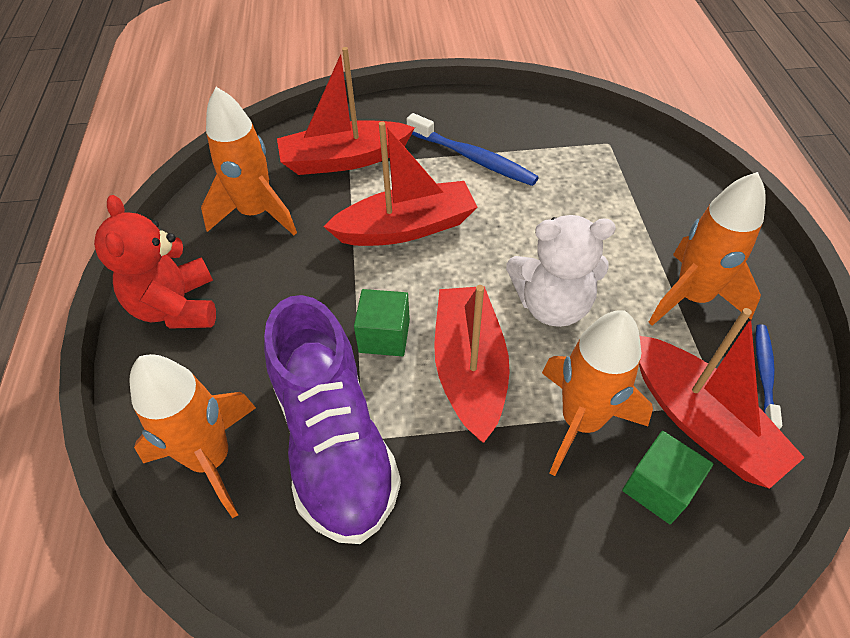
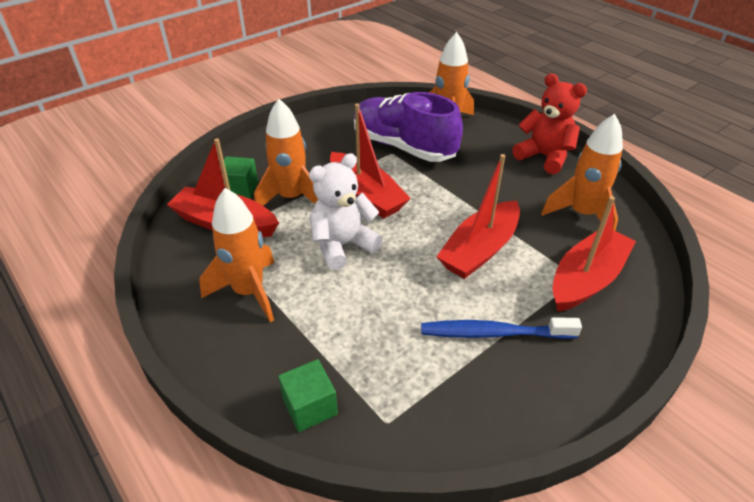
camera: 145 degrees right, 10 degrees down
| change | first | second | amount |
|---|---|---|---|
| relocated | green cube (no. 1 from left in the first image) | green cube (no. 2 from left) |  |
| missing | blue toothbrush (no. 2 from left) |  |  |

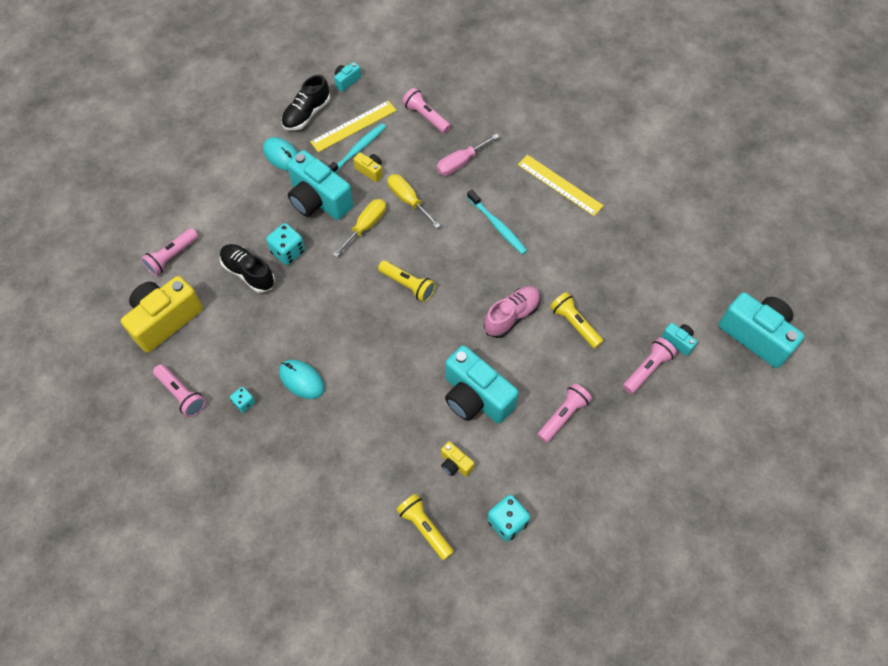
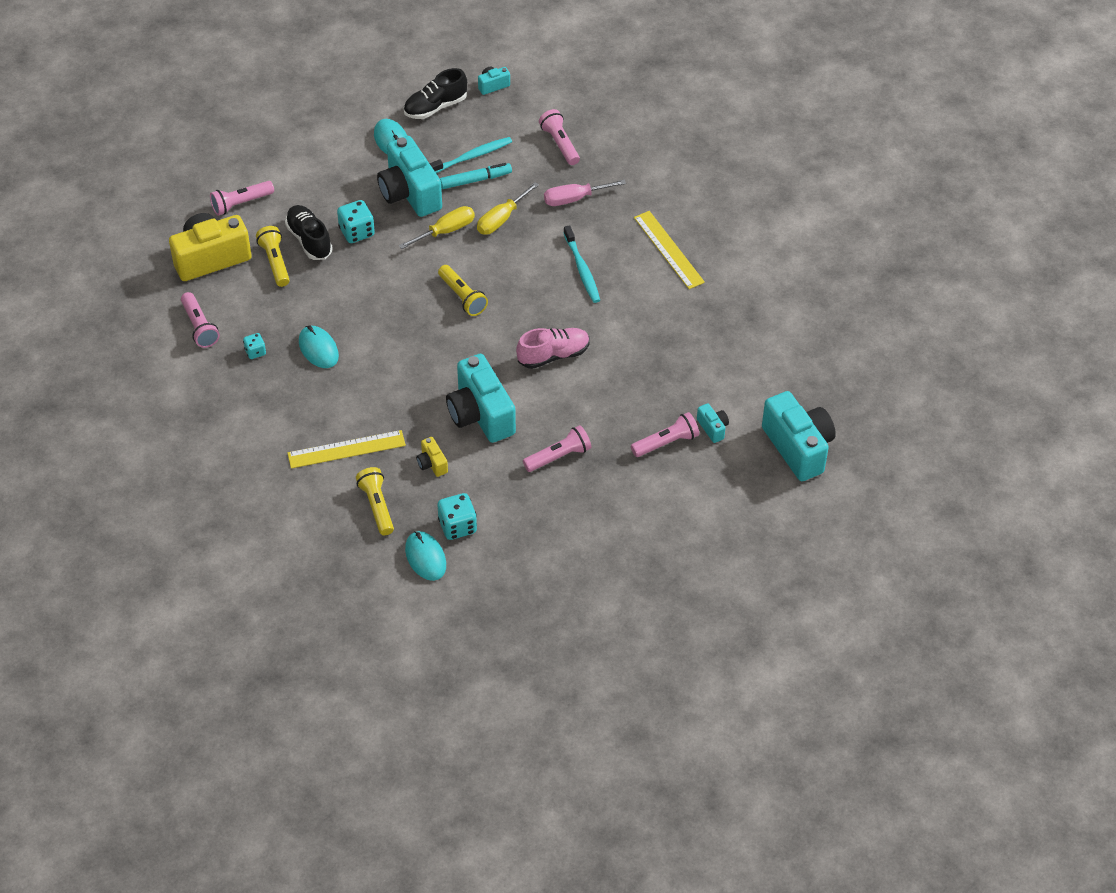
camera: 20 degrees right, 10 degrees down
| change | first | second | amount |
|---|---|---|---|
| relocated | yellow ruler (no. 1 from left) |  |  |
| exchanged | yellow camera (no. 2 from left) | turquoise marker |  |
| spun | yellow screwdriver (no. 2 from left) |  | 120 degrees counterclockwise |
| relocated | yellow flashlight (no. 3 from left in the first image) | yellow flashlight (no. 1 from left) |  |
| appeared |  | turquoise mouse (no. 3 from left) |  |

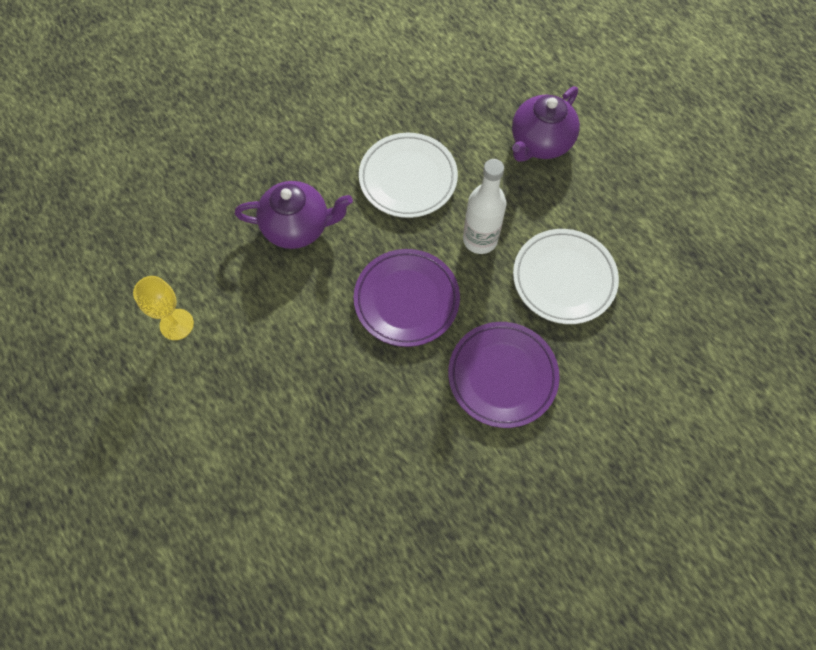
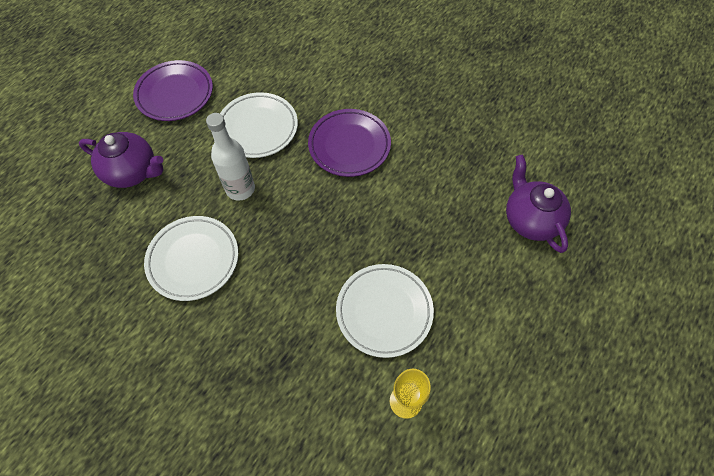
camera: 110 degrees left, 5 degrees down
| change | first | second | amount |
|---|---|---|---|
| relocated | purple teapot (no. 1 from left in the first image) | purple teapot (no. 2 from left) |  |
| relocated | purple plate (no. 1 from left) |  |  |
| appeared |  | white plate (no. 3 from left) |  |

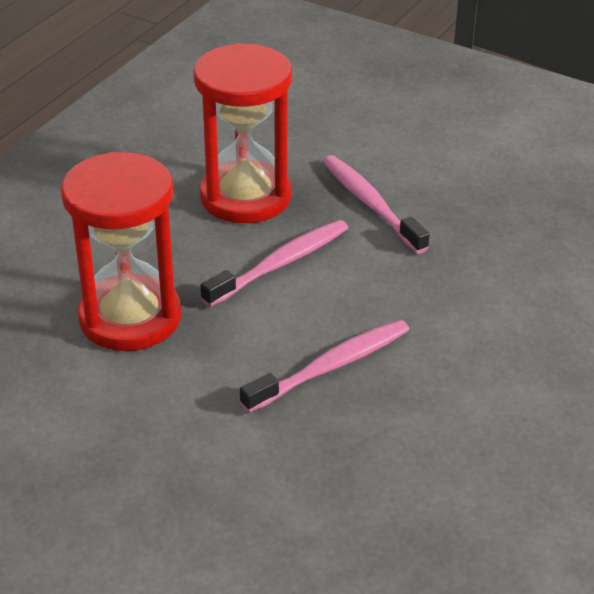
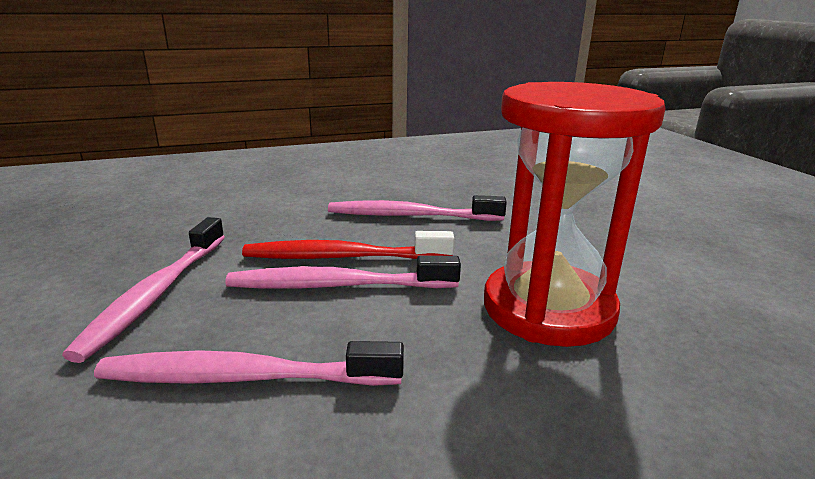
camera: 140 degrees left, 15 degrees down
| change | first | second | amount |
|---|---|---|---|
| exchanged | red hourglass (no. 2 from left) | pink toothbrush (no. 2 from left) |  |
| appeared |  | red toothbrush |  |

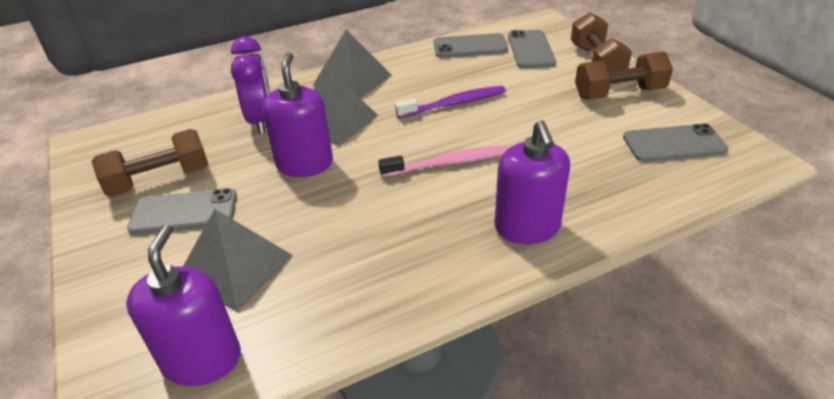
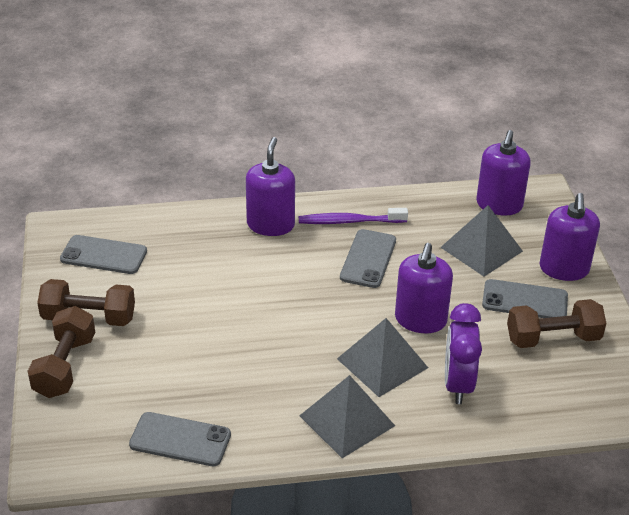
camera: 165 degrees left, 0 degrees up
| change | first | second | amount |
|---|---|---|---|
| relocated | grey phone (no. 3 from left) |  |  |
| relocated | purple toothbrush |  |  |
| missing | pink toothbrush |  |  |
| appeared |  | purple soap dispenser (no. 4 from left) |  |

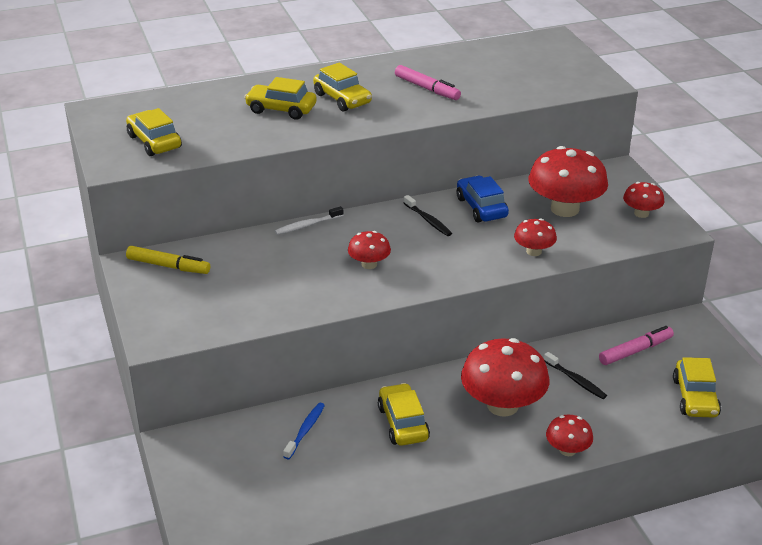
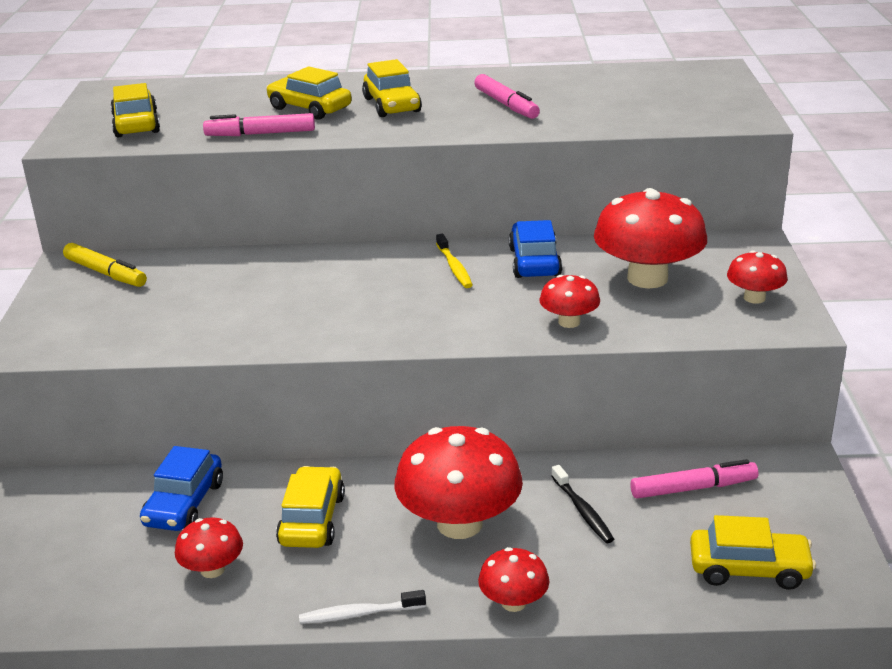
camera: 20 degrees right, 5 degrees down
| change | first | second | amount |
|---|---|---|---|
| colour | black toothbrush (no. 1 from left) | yellow toothbrush |  |
| relocated | white toothbrush |  |  |
| relocated | red mushroom (no. 1 from left) |  |  |
| spun | yellow car (no. 5 from left) |  | 105 degrees counterclockwise |
| exchanged | blue toothbrush | blue car (no. 1 from left) |  |
| appeared |  | pink marker (no. 1 from left) |  |

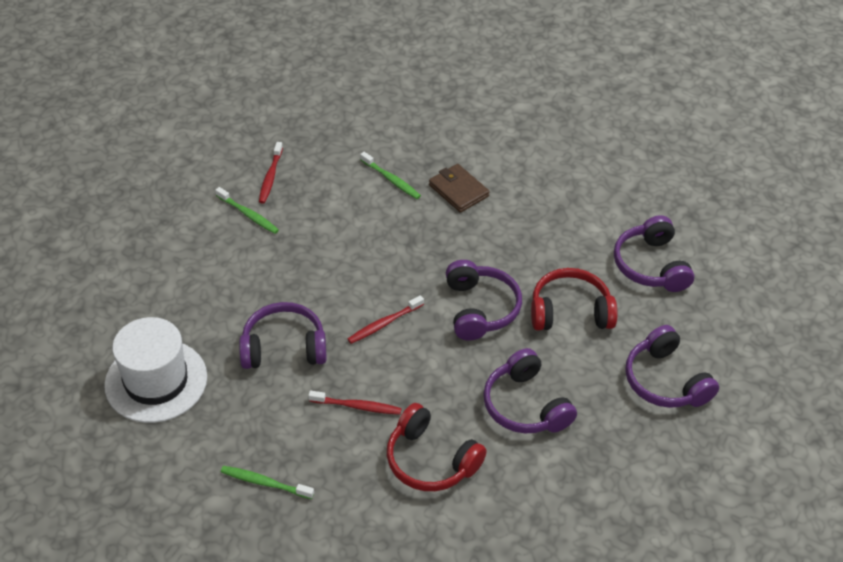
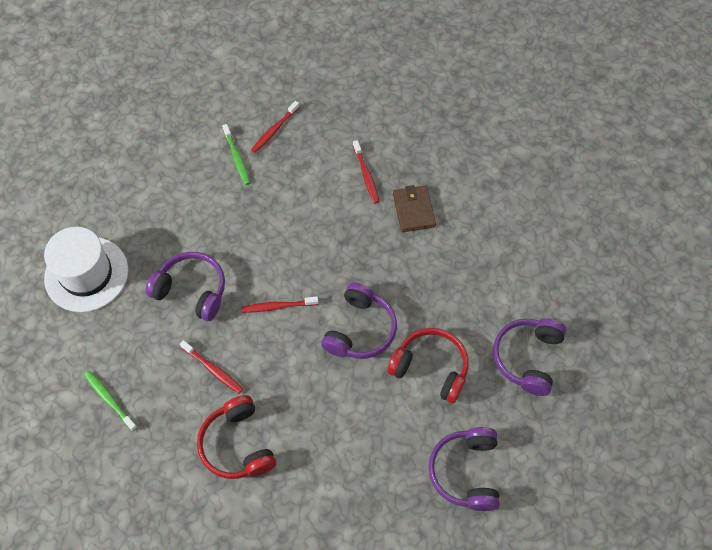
camera: 30 degrees right, 15 degrees up
| change | first | second | amount |
|---|---|---|---|
| colour | green toothbrush (no. 3 from left) | red toothbrush (no. 4 from left) |  |
| missing | purple headphones (no. 3 from left) |  |  |

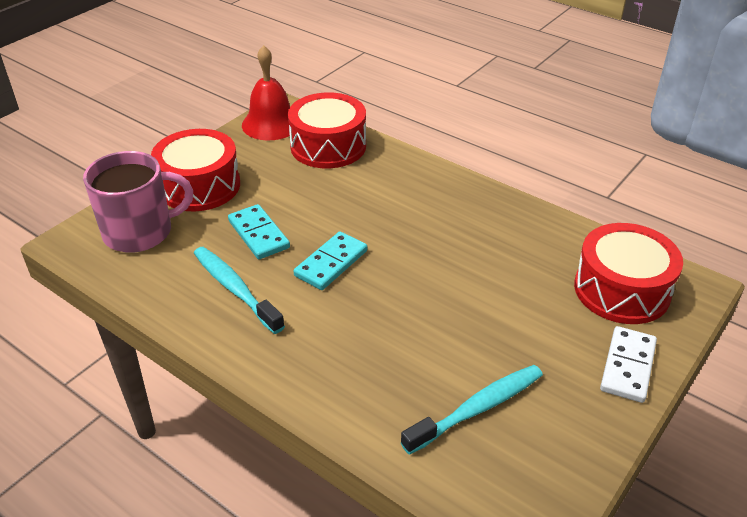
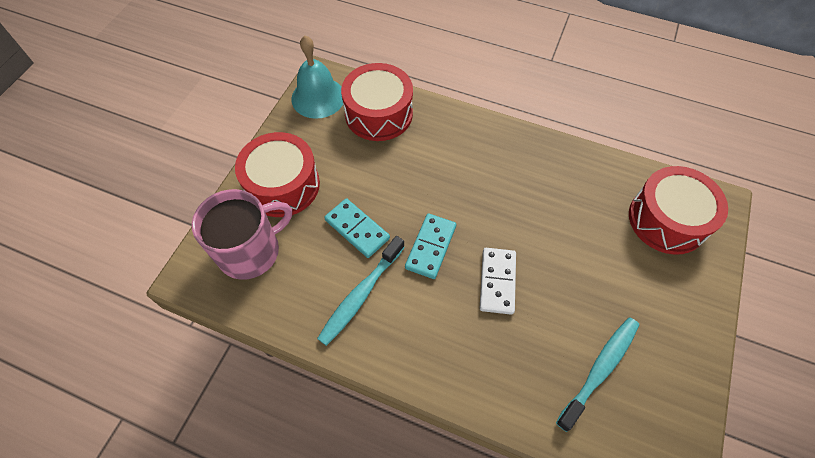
camera: 15 degrees left, 20 degrees up
| change | first | second | amount |
|---|---|---|---|
| colour | red bell | turquoise bell |  |
| spun | turquoise toothbrush (no. 1 from left) |  | 90 degrees counterclockwise |
| relocated | white domino |  |  |

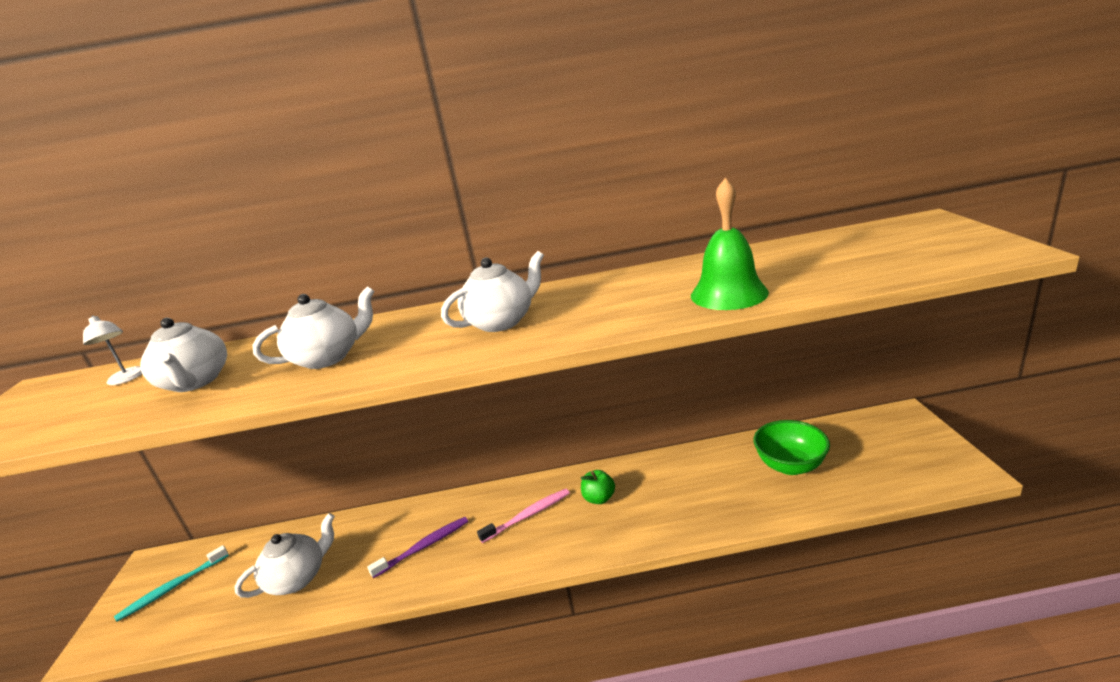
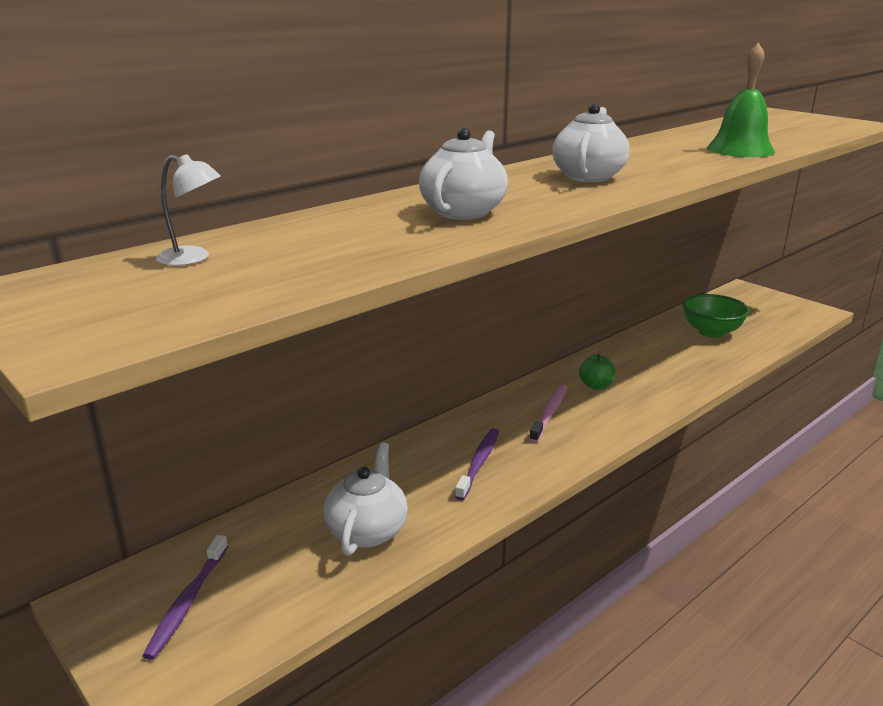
camera: 40 degrees left, 0 degrees up
| change | first | second | amount |
|---|---|---|---|
| missing | white teapot (no. 1 from left) |  |  |
| colour | turquoise toothbrush | purple toothbrush (no. 1 from left) |  |

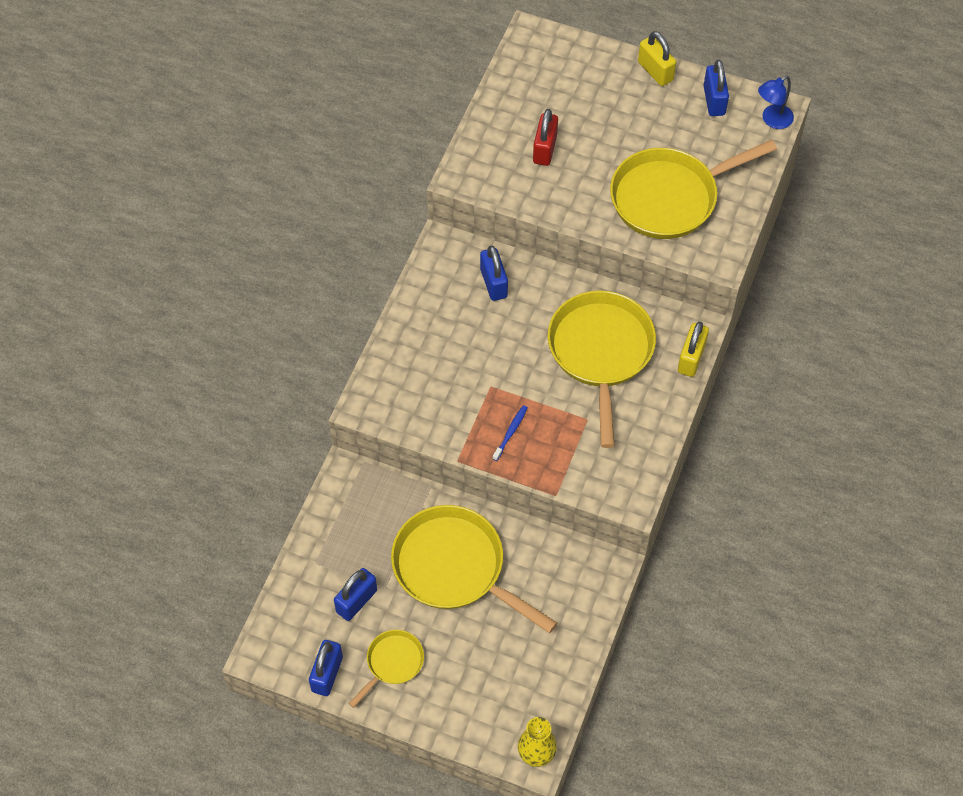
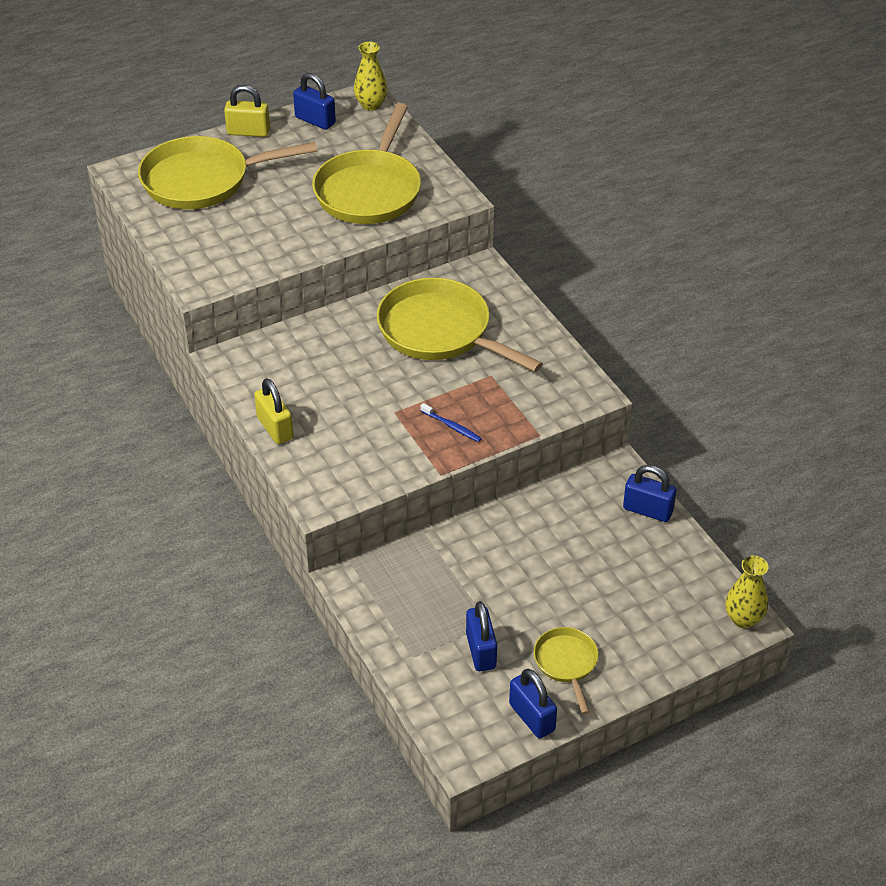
camera: 50 degrees left, 15 degrees down
| change | first | second | amount |
|---|---|---|---|
| exchanged | blue lamp | yellow vase (no. 1 from left) |  |
| missing | red padlock |  |  |
| relocated | blue padlock (no. 3 from left in the first image) | blue padlock (no. 4 from left) |  |
| relocated | yellow padlock (no. 2 from left) |  |  |
| spun | blue toothbrush |  | 150 degrees clockwise |
| relocated | yellow pan (no. 2 from left in the first image) | yellow pan (no. 1 from left) |  |

